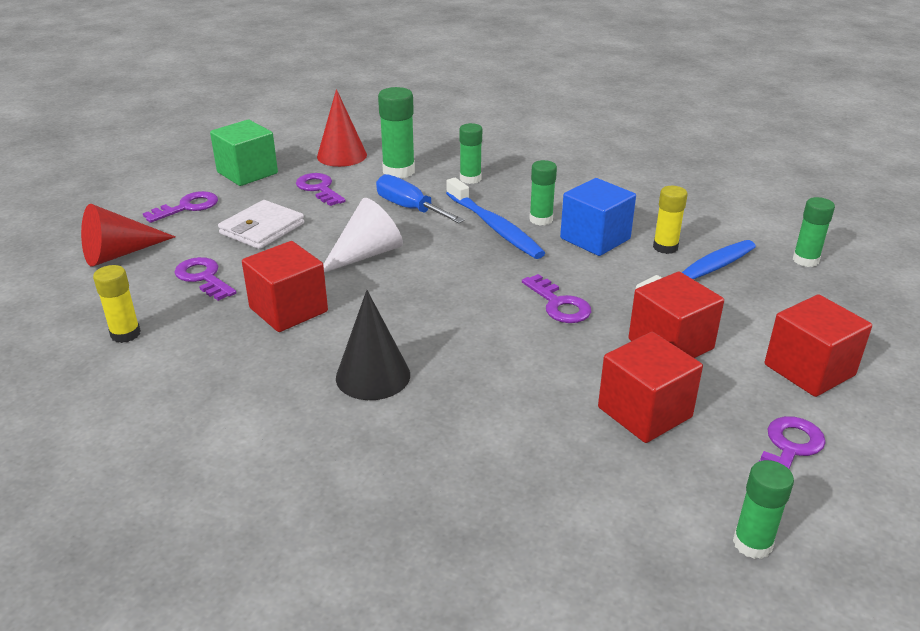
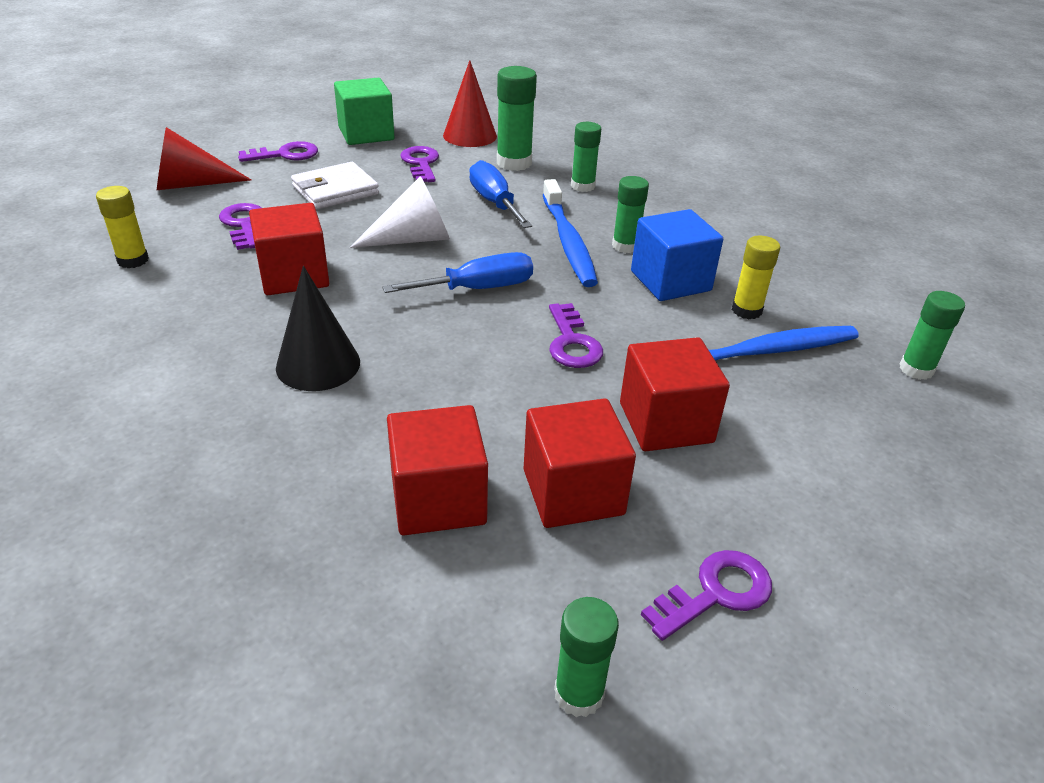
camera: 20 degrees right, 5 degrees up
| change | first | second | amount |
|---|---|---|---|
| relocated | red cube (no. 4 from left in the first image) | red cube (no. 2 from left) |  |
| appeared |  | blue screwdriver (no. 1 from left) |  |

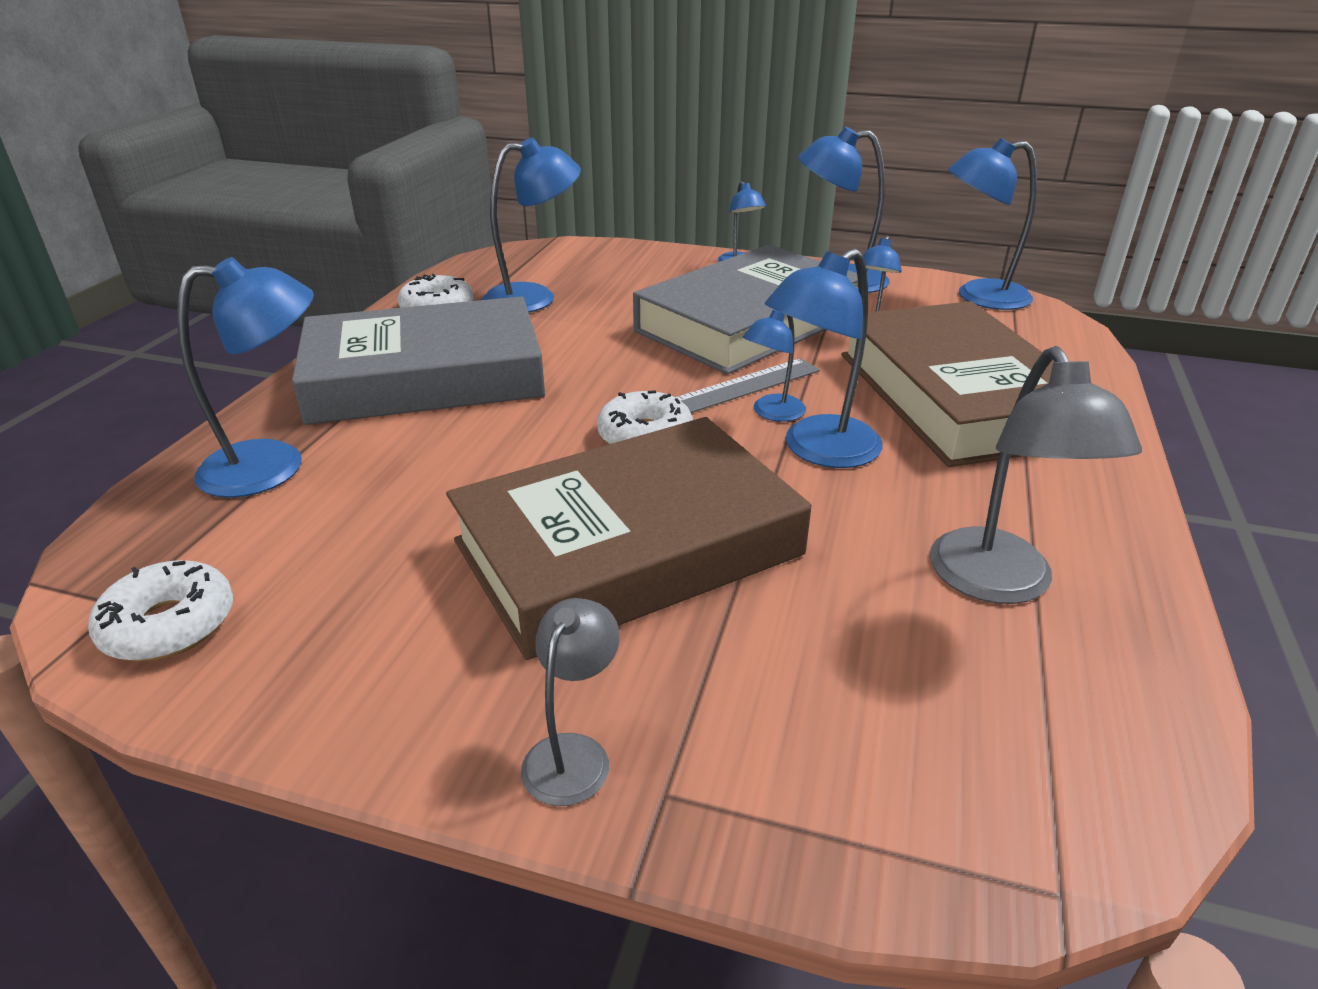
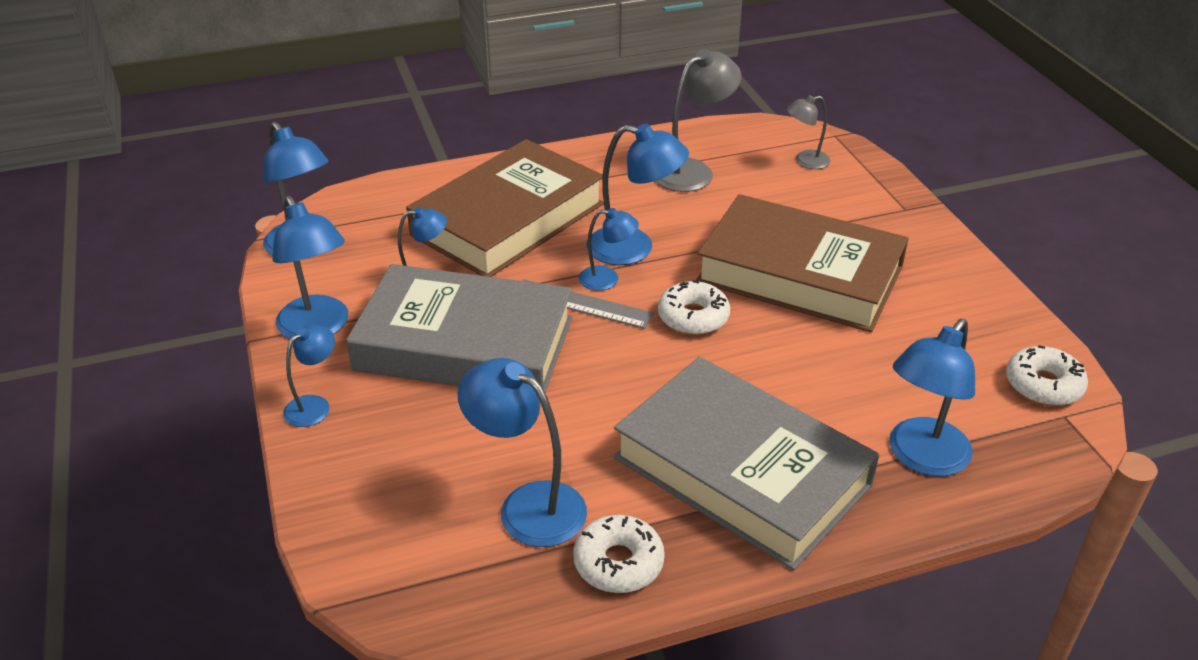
camera: 125 degrees left, 5 degrees up
| change | first | second | amount |
|---|---|---|---|
| spun | blue lamp (no. 1 from left in the first image) | blue lamp (no. 8 from left) | 90 degrees counterclockwise |
| relocated | grey lamp (no. 1 from left in the first image) | grey lamp (no. 2 from left) |  |

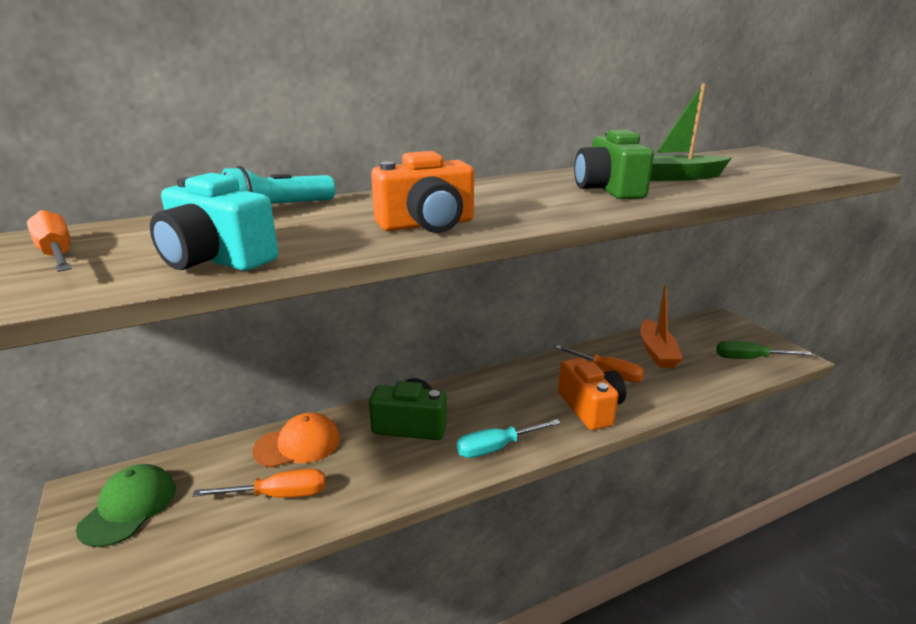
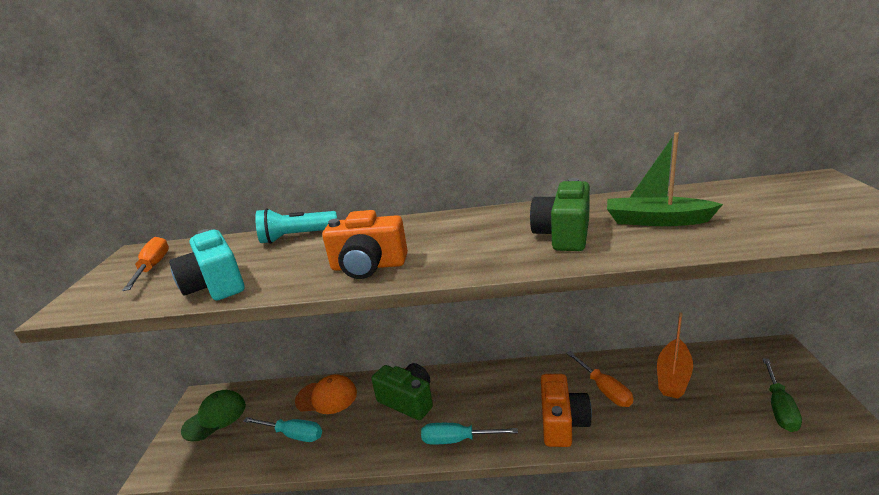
camera: 30 degrees right, 0 degrees up
| change | first | second | amount |
|---|---|---|---|
| spun | green screwdriver |  | 105 degrees counterclockwise |
| colour | orange screwdriver (no. 2 from left) | turquoise screwdriver (no. 1 from left) |  |

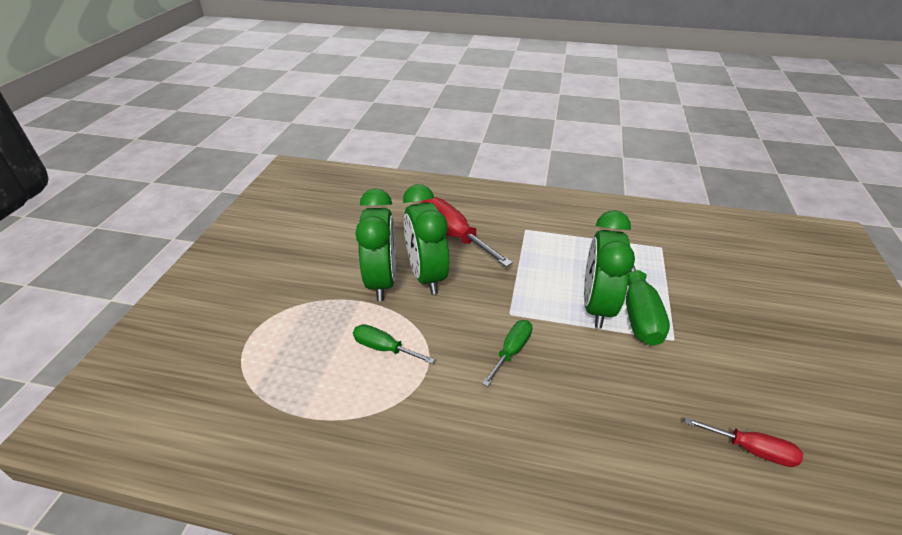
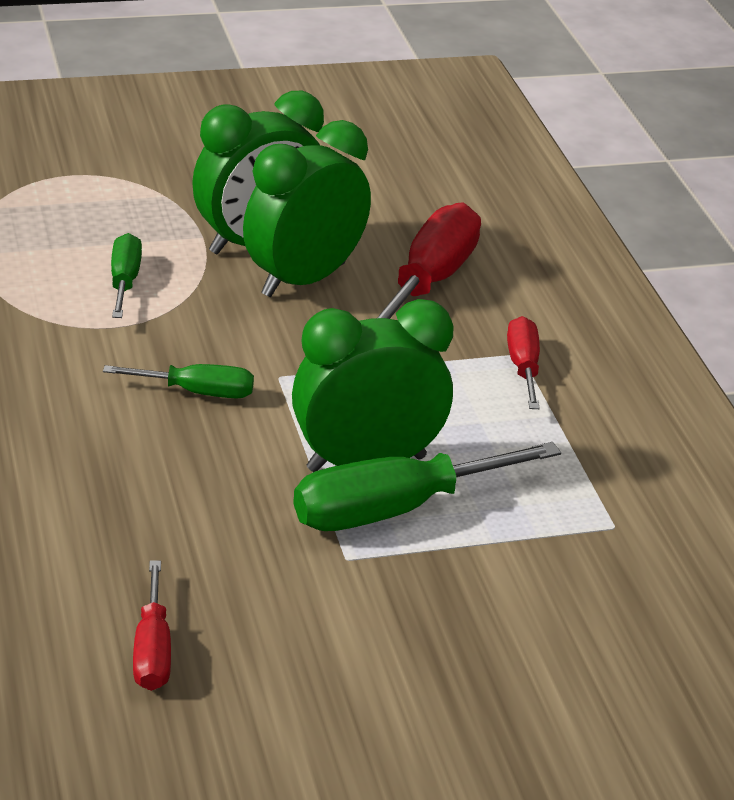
camera: 60 degrees right, 5 degrees down
| change | first | second | amount |
|---|---|---|---|
| appeared |  | red screwdriver (no. 3 from left) |  |

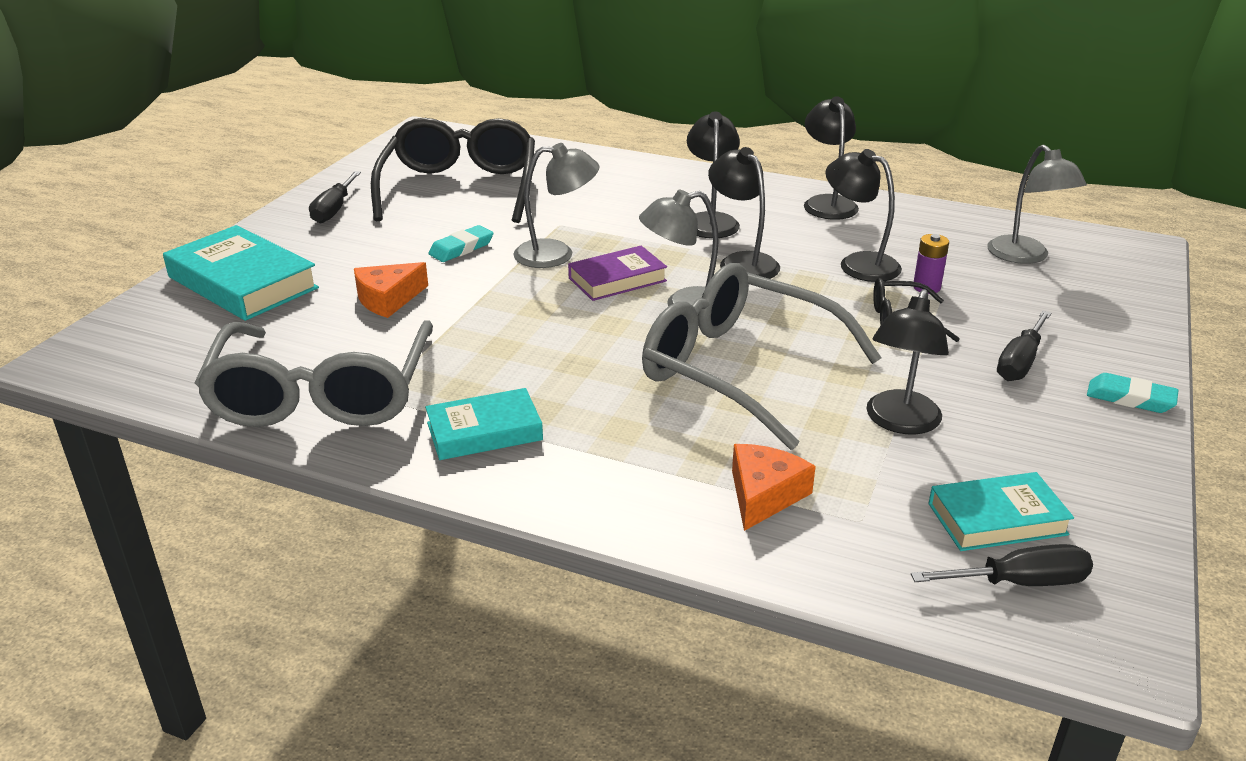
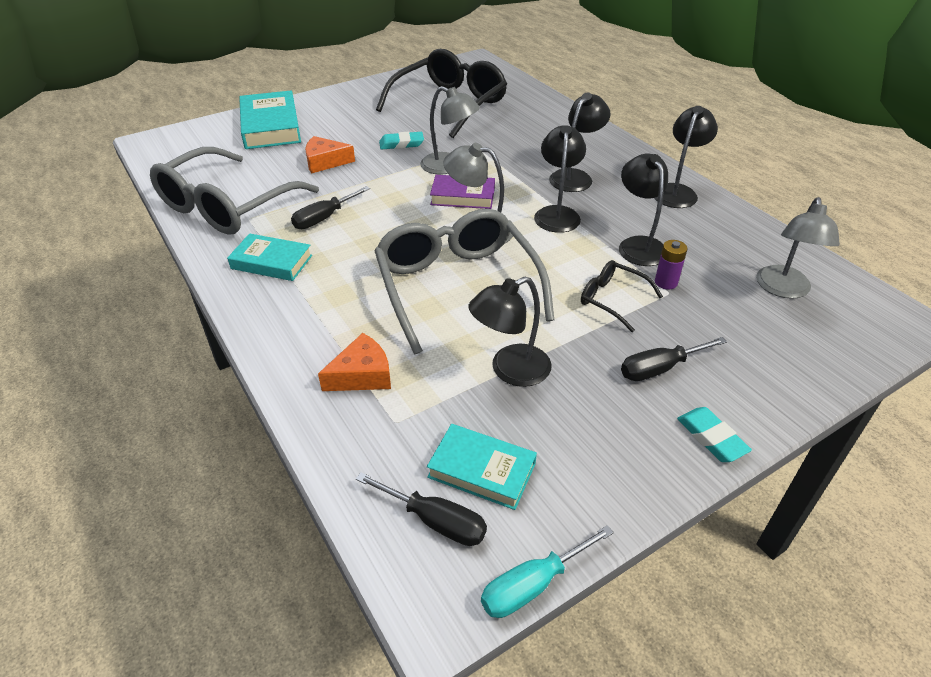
camera: 35 degrees right, 10 degrees up
| change | first | second | amount |
|---|---|---|---|
| relocated | black screwdriver (no. 1 from left) |  |  |
| appeared |  | turquoise screwdriver |  |

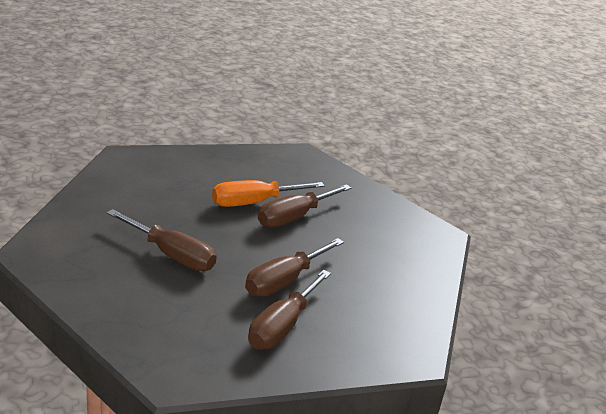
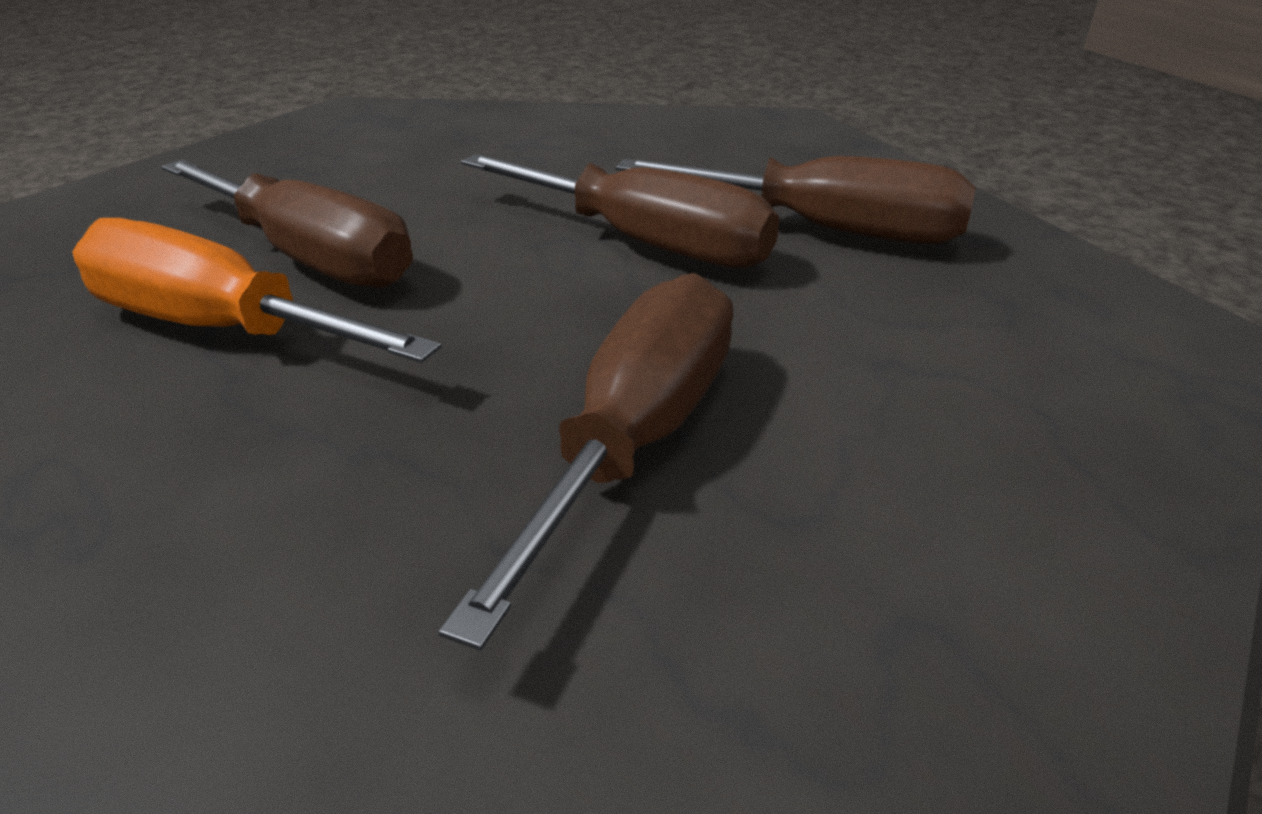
camera: 95 degrees left, 5 degrees up
| change | first | second | amount |
|---|---|---|---|
| spun | orange screwdriver |  | 150 degrees clockwise |

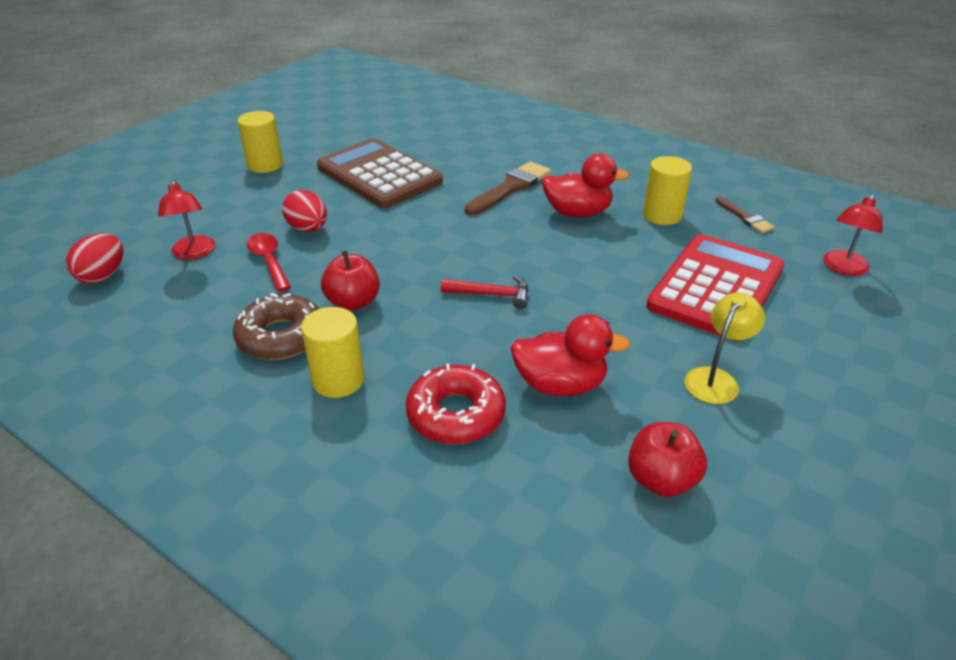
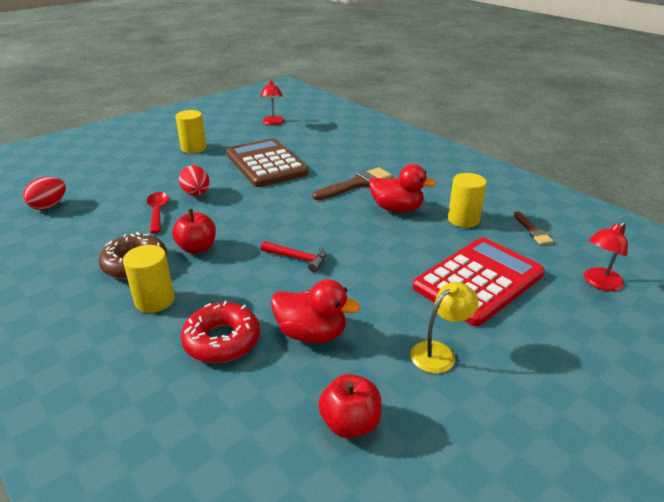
camera: 15 degrees right, 5 degrees down
| change | first | second | amount |
|---|---|---|---|
| relocated | red lamp (no. 1 from left) |  |  |

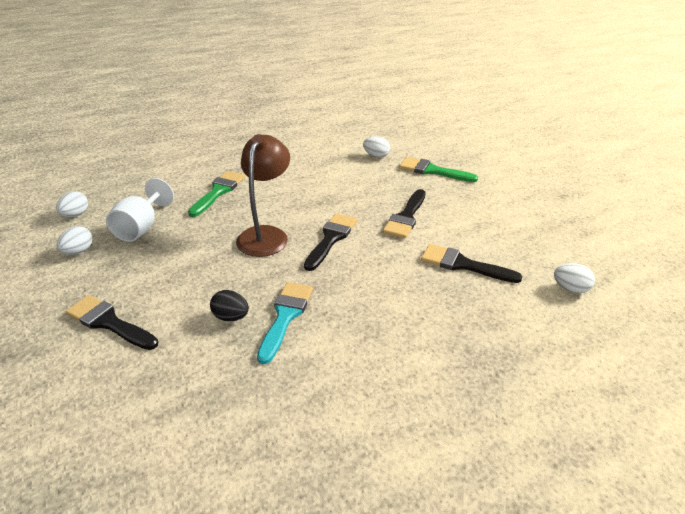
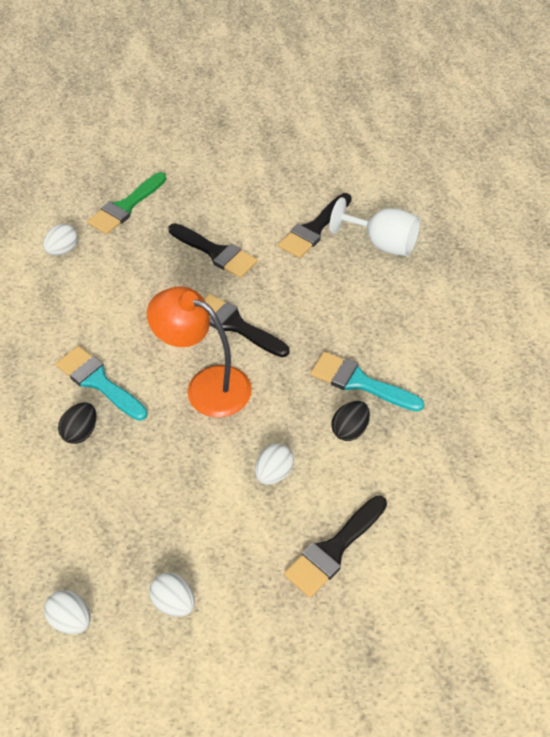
camera: 75 degrees left, 15 degrees up
| change | first | second | amount |
|---|---|---|---|
| colour | brown lamp | orange lamp |  |
| exchanged | green brush (no. 1 from left) | black egg (no. 1 from left) |  |
| relocated | white goblet |  |  |
| relocated | white egg (no. 4 from left) |  |  |
| appeared |  | turquoise brush (no. 1 from left) |  |

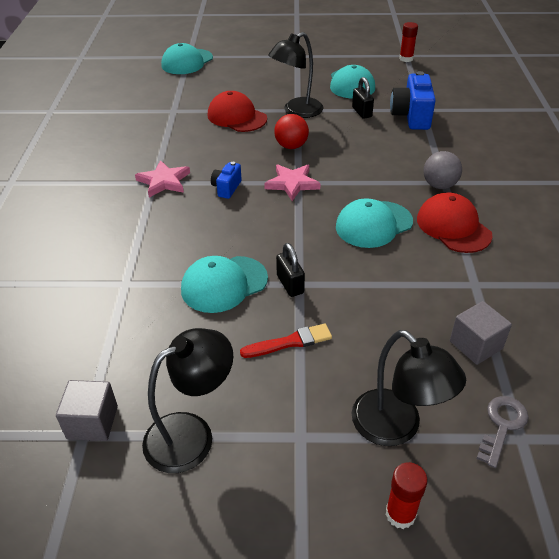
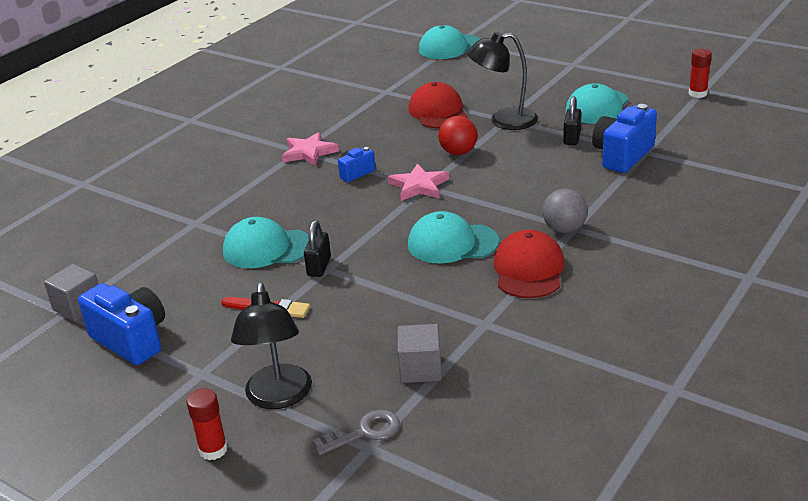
camera: 35 degrees right, 10 degrees down
| change | first | second | amount |
|---|---|---|---|
| exchanged | black lamp (no. 1 from left) | blue camera (no. 1 from left) |  |

